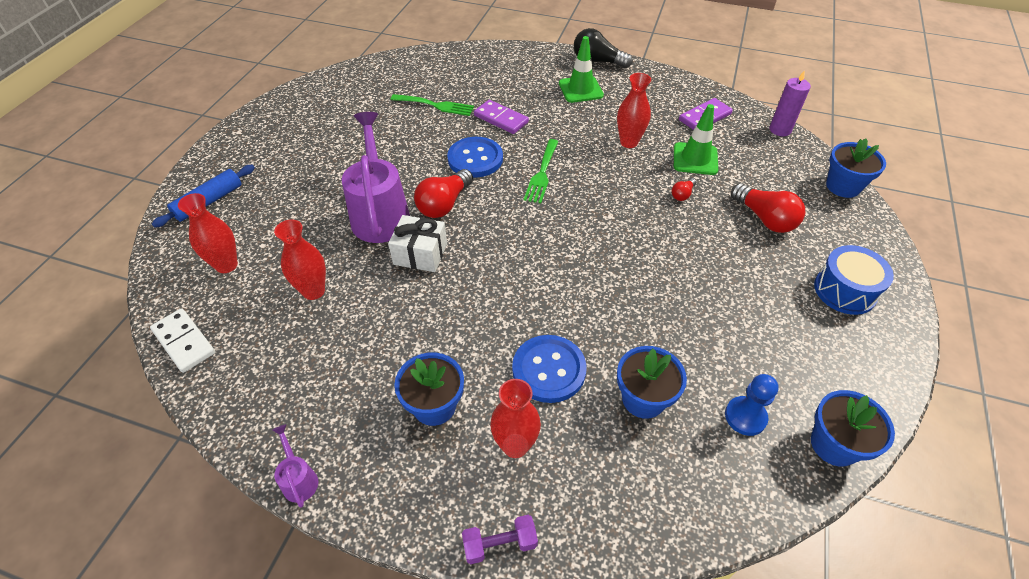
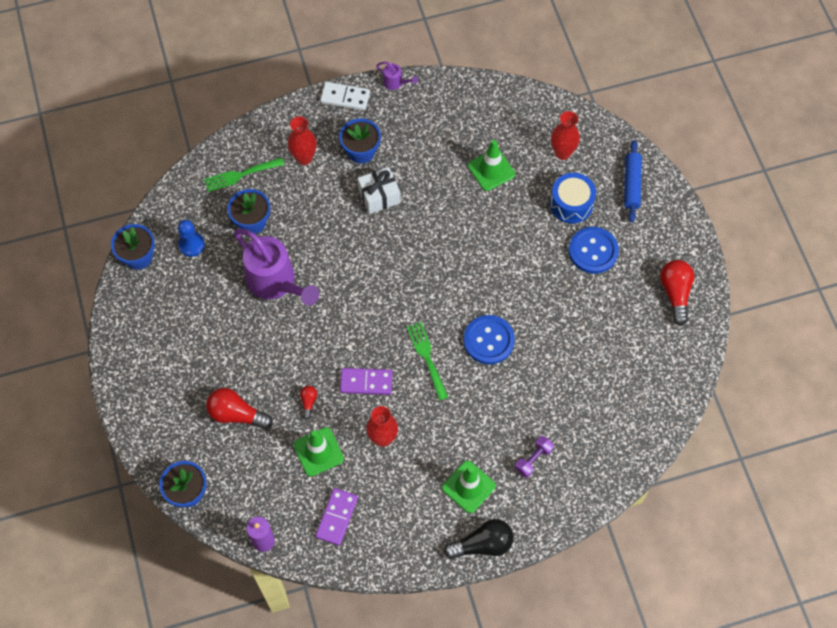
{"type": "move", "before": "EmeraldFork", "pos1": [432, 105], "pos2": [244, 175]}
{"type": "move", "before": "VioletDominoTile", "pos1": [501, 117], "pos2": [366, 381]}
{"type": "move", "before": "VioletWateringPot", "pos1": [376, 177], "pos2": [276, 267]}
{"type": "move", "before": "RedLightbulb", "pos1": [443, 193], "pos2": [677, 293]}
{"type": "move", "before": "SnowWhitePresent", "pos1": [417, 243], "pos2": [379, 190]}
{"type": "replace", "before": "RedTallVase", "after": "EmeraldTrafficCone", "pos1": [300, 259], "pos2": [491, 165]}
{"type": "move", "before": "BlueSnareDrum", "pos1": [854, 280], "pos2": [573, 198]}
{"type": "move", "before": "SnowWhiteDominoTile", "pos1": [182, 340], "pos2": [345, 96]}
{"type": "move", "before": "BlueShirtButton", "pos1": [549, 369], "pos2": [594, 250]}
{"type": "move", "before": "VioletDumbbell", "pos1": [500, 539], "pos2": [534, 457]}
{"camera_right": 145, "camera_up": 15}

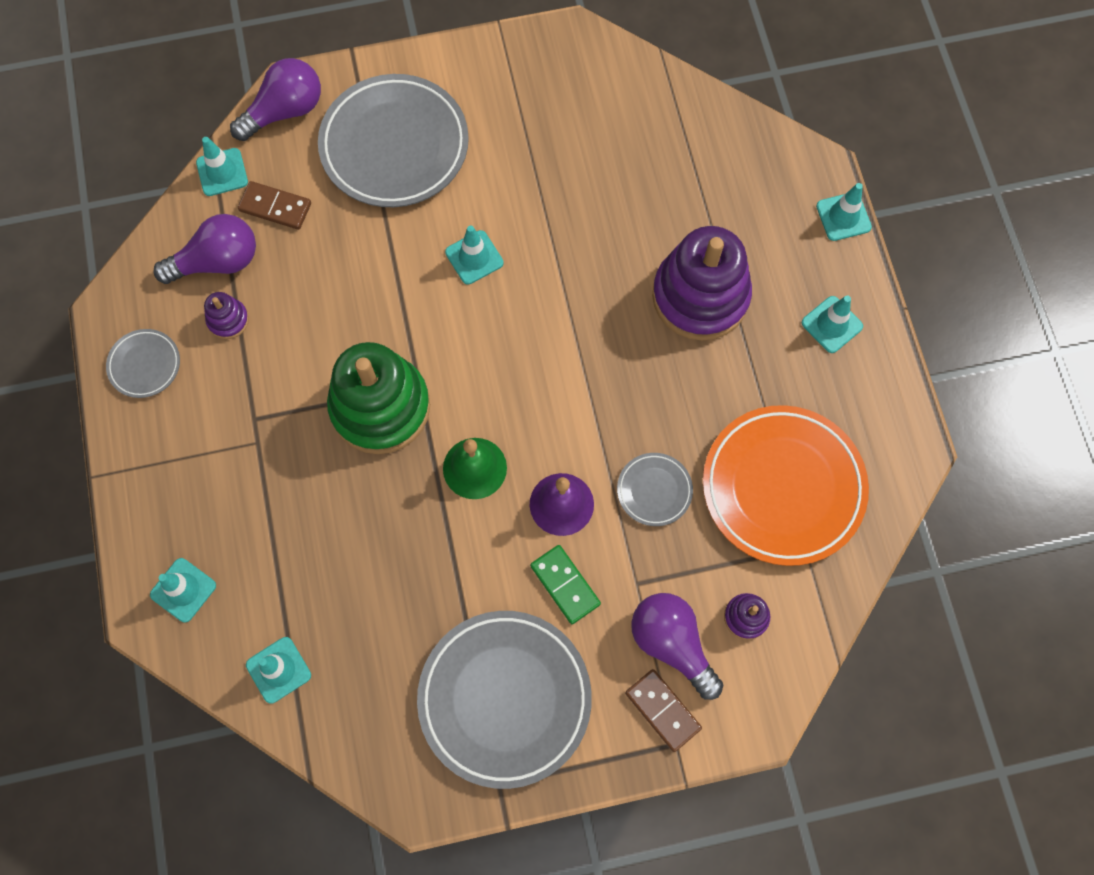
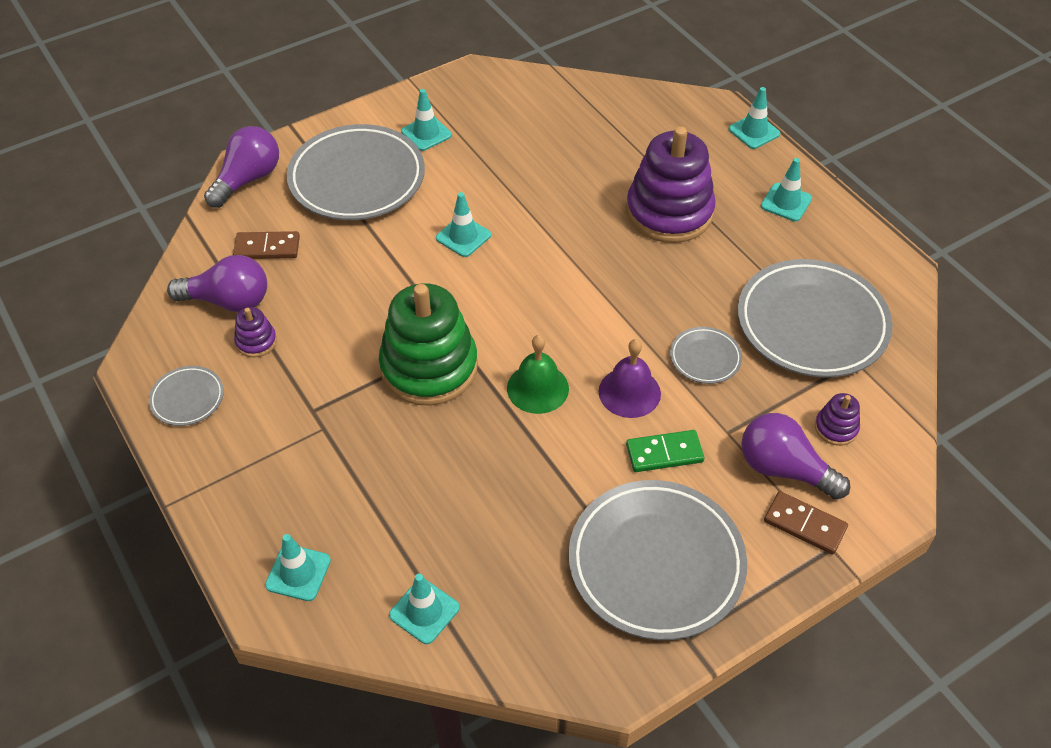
{"type": "move", "before": "TurquoiseTrafficCone", "pos1": [222, 166], "pos2": [426, 120]}
{"type": "rotate", "before": "VioletLightbulb", "pos1": [204, 249], "pos2": [217, 283], "turn": 45}
{"type": "recolor", "before": "OrangeFlatDish", "after": "GrayFlatDish", "pos1": [786, 485], "pos2": [815, 318]}
{"type": "rotate", "before": "EmeraldDominoTile", "pos1": [565, 584], "pos2": [665, 451], "turn": -45}
{"camera_right": -20, "camera_up": -20}

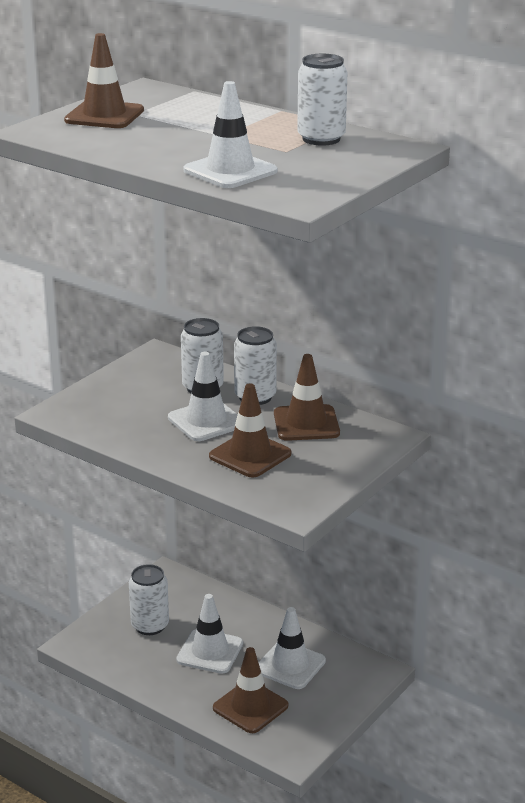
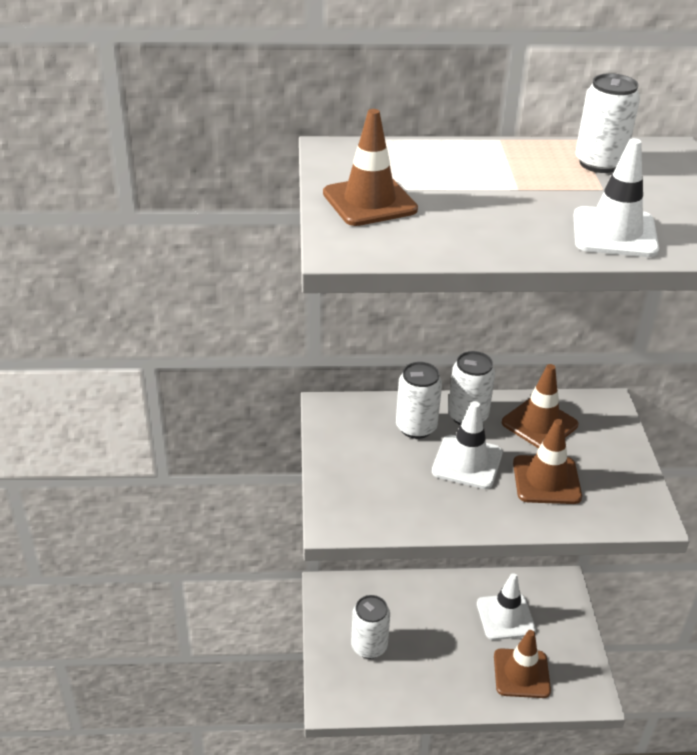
{"type": "delete", "before": "SnowWhiteTrafficCone", "pos1": [209, 634]}
{"camera_right": -40, "camera_up": 10}

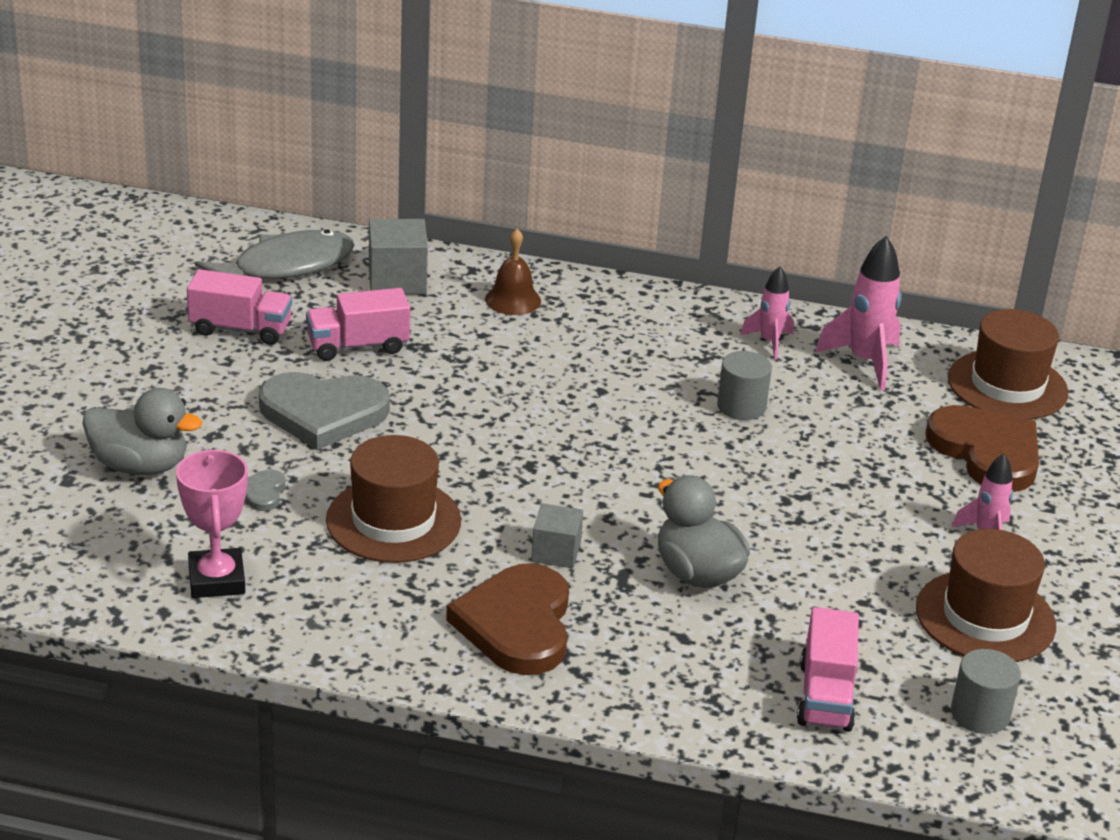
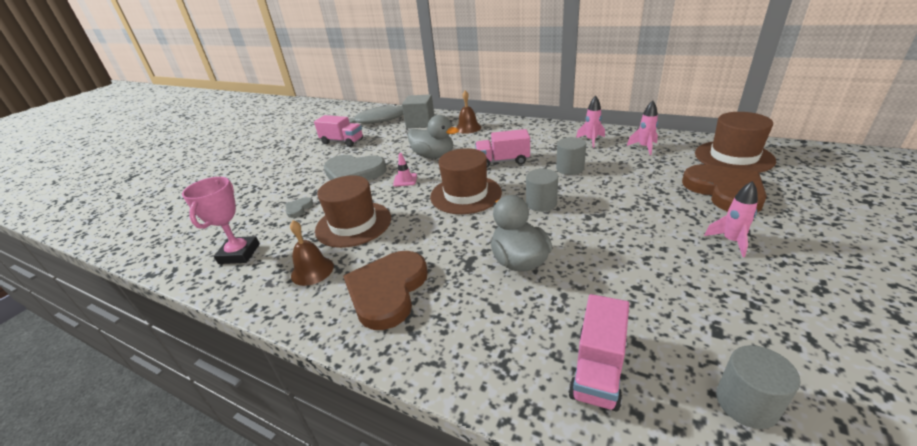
{"type": "resize", "before": "RosyToyRocket", "pos1": [858, 313], "pos2": [642, 127], "scale": 0.62}
{"type": "move", "before": "RosyLorry", "pos1": [358, 324], "pos2": [502, 148]}
{"type": "move", "before": "GrayToyDuck", "pos1": [142, 431], "pos2": [433, 137]}
{"type": "delete", "before": "GrayBlock", "pos1": [557, 535]}
{"type": "move", "before": "RussetTallHat", "pos1": [986, 595], "pos2": [466, 181]}
{"type": "insert", "after": "RosyTrafficCone", "pos2": [405, 170]}
{"type": "insert", "after": "GrayCylinder", "pos2": [542, 190]}
{"type": "insert", "after": "RussetBell", "pos2": [312, 253]}
{"camera_right": 20, "camera_up": 0}

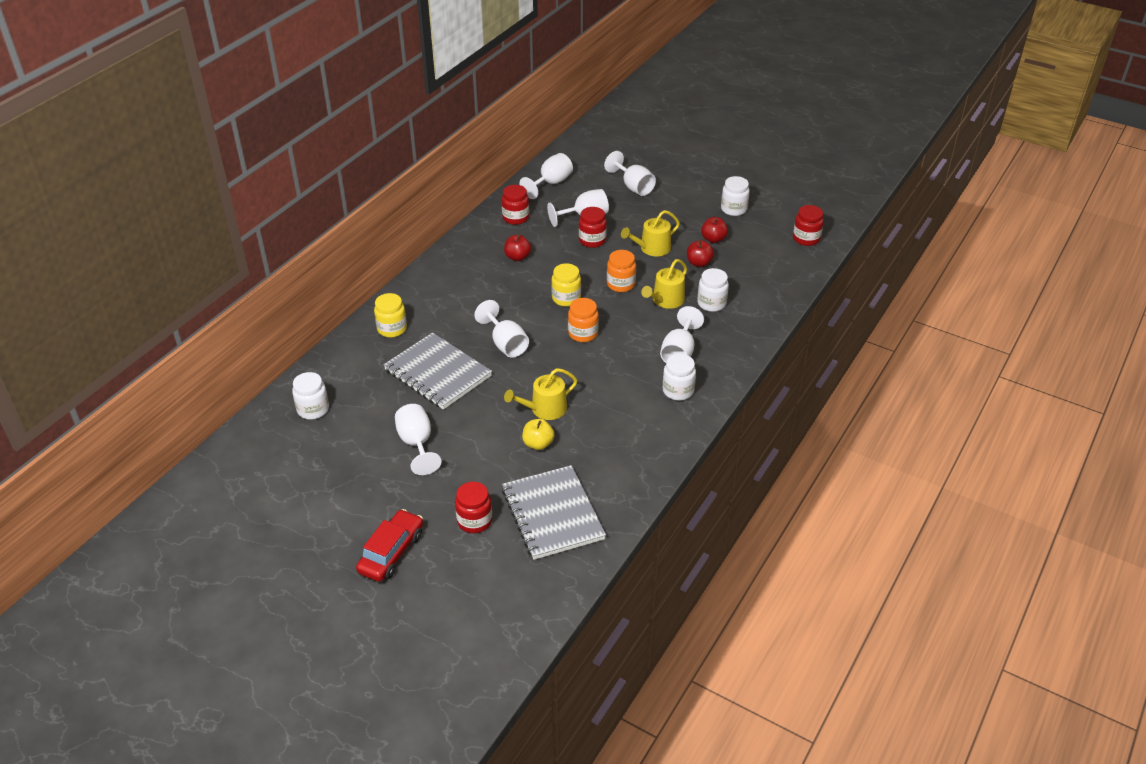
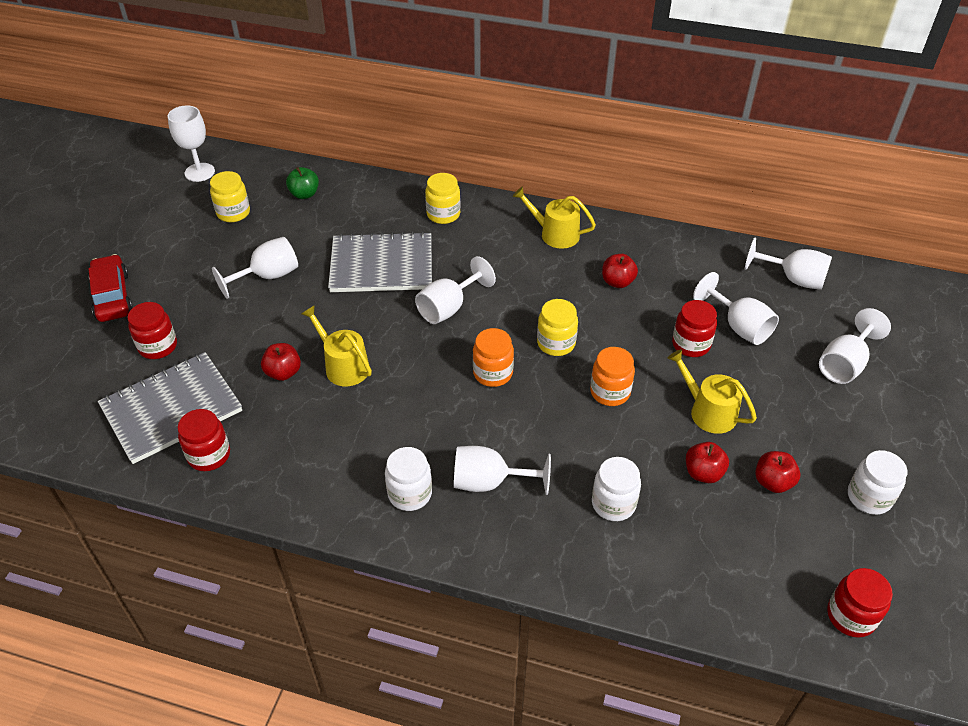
{"type": "move", "before": "RedJamJar", "pos1": [515, 205], "pos2": [204, 440]}
{"type": "move", "before": "GoldenWateringPot", "pos1": [664, 284], "pos2": [554, 218]}
{"type": "rotate", "before": "GrayNotepad", "pos1": [438, 371], "pos2": [380, 261], "turn": 60}
{"type": "replace", "before": "SnowWhiteJamJar", "after": "EmeraldApple", "pos1": [310, 396], "pos2": [302, 183]}
{"type": "recolor", "before": "GoldenApple", "after": "RedApple", "pos1": [538, 434], "pos2": [281, 362]}
{"type": "rotate", "before": "RedToyCar", "pos1": [389, 545], "pos2": [110, 288], "turn": -120}
{"type": "insert", "after": "SnowWhiteChalice", "pos2": [191, 143]}
{"type": "insert", "after": "GoldenJamJar", "pos2": [230, 196]}
{"camera_right": 75, "camera_up": 5}

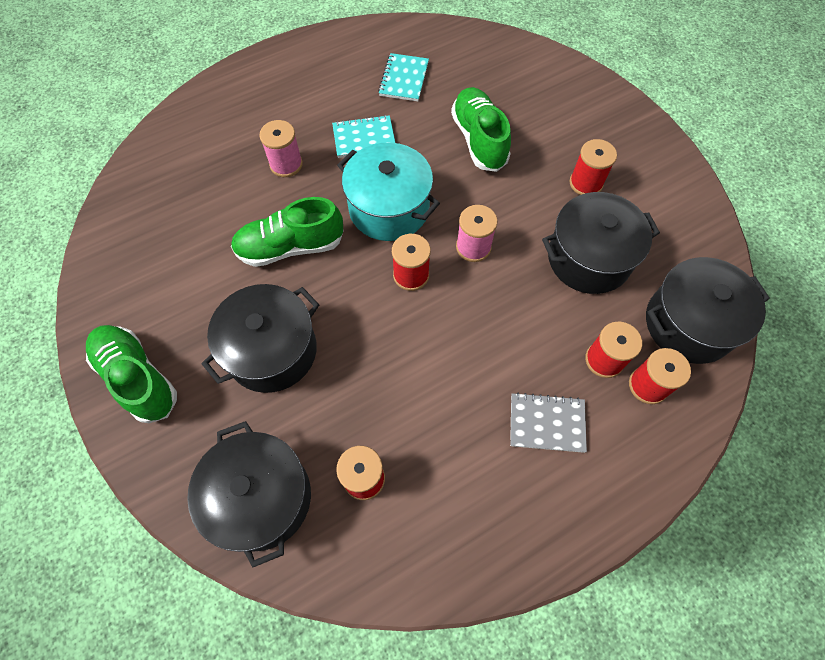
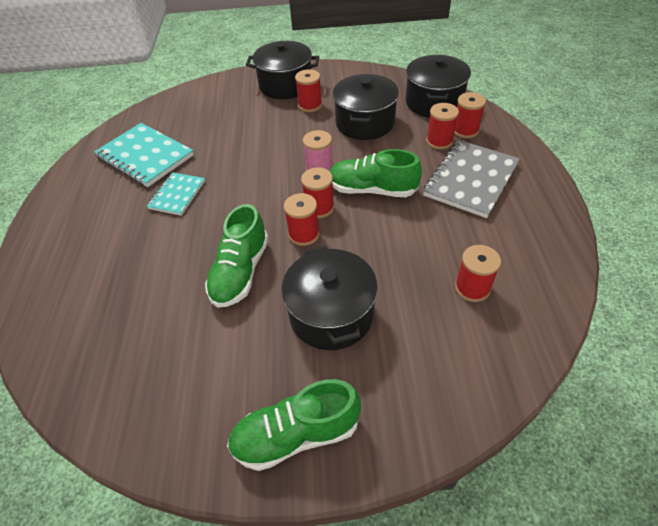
{"type": "resize", "before": "TurquoiseNotepad", "pos1": [403, 77], "pos2": [144, 155], "scale": 1.72}
{"type": "move", "before": "EmeraldSneaker", "pos1": [481, 129], "pos2": [376, 173]}
{"type": "delete", "before": "RosyReelOfThread", "pos1": [281, 148]}
{"type": "delete", "before": "TurquoisePot", "pos1": [388, 192]}
{"type": "resize", "before": "GrayNotepad", "pos1": [548, 422], "pos2": [471, 179], "scale": 1.72}
{"type": "move", "before": "JetBlackPot", "pos1": [249, 494], "pos2": [282, 70]}
{"type": "insert", "after": "RedReelOfThread", "pos2": [302, 219]}
{"camera_right": -60, "camera_up": -15}

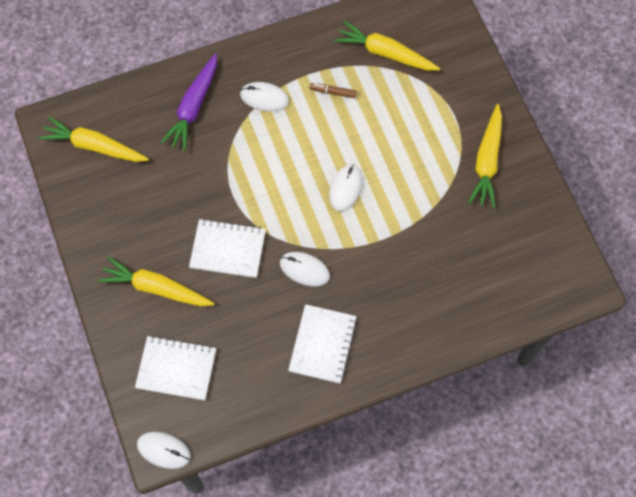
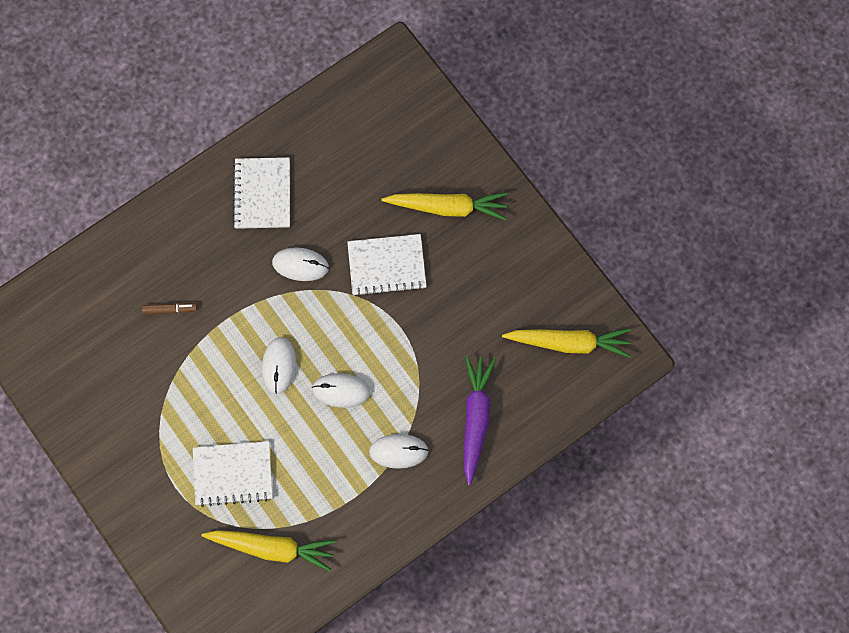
{"type": "move", "before": "RussetMarkerPen", "pos1": [333, 90], "pos2": [169, 308]}
{"type": "delete", "before": "GoldenToyCarrot", "pos1": [485, 156]}
{"type": "move", "before": "SnowWhiteNotepad", "pos1": [175, 368], "pos2": [233, 474]}
{"type": "move", "before": "SnowWhiteMouse", "pos1": [164, 450], "pos2": [341, 390]}
{"camera_right": 165, "camera_up": 5}

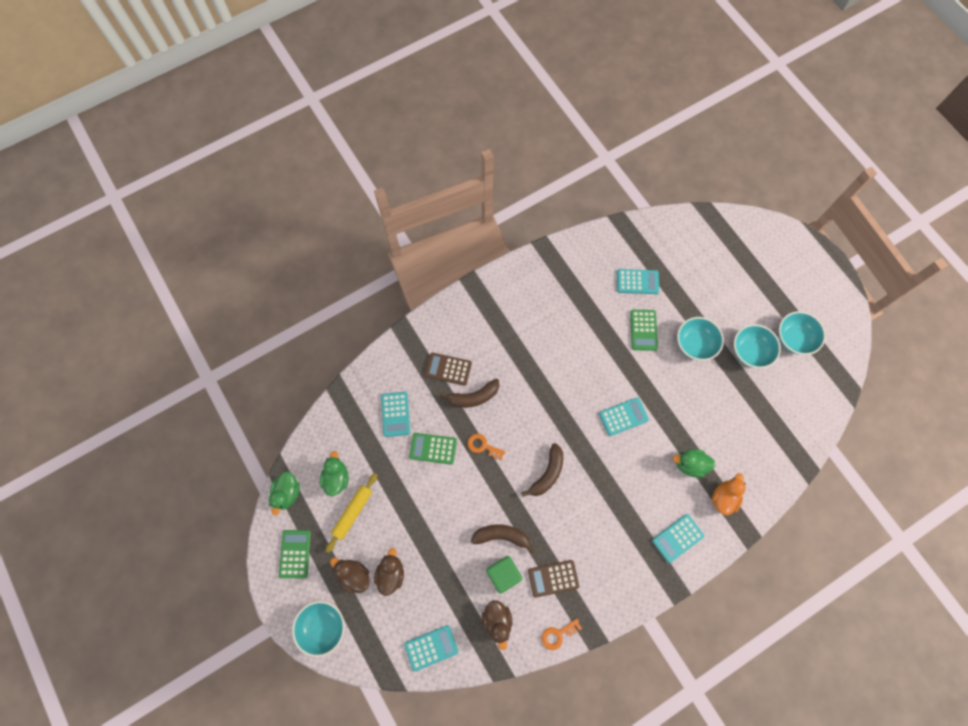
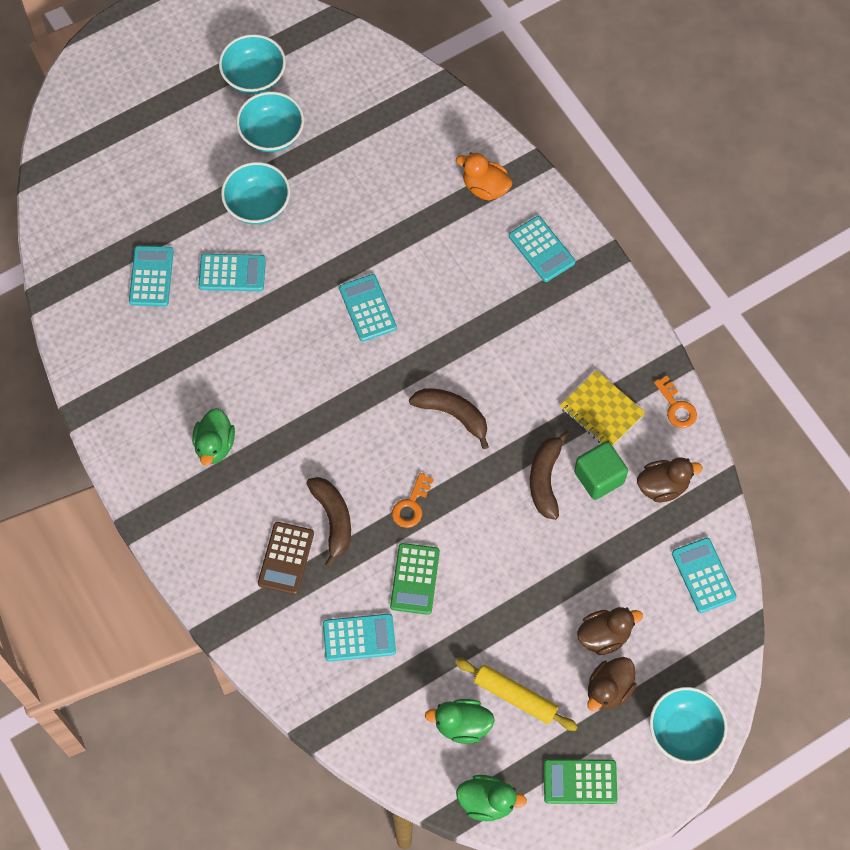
{"type": "recolor", "before": "EmeraldPocketCalculator", "after": "TurquoisePocketCalculator", "pos1": [644, 330], "pos2": [232, 272]}
{"type": "move", "before": "EmeraldToyDuck", "pos1": [694, 463], "pos2": [213, 437]}
{"type": "rotate", "before": "RussetToyDuck", "pos1": [389, 572], "pos2": [610, 631], "turn": 150}
{"type": "replace", "before": "RussetPocketCalculator", "after": "GoldenNotepad", "pos1": [553, 579], "pos2": [603, 408]}
{"camera_right": -90, "camera_up": -5}

